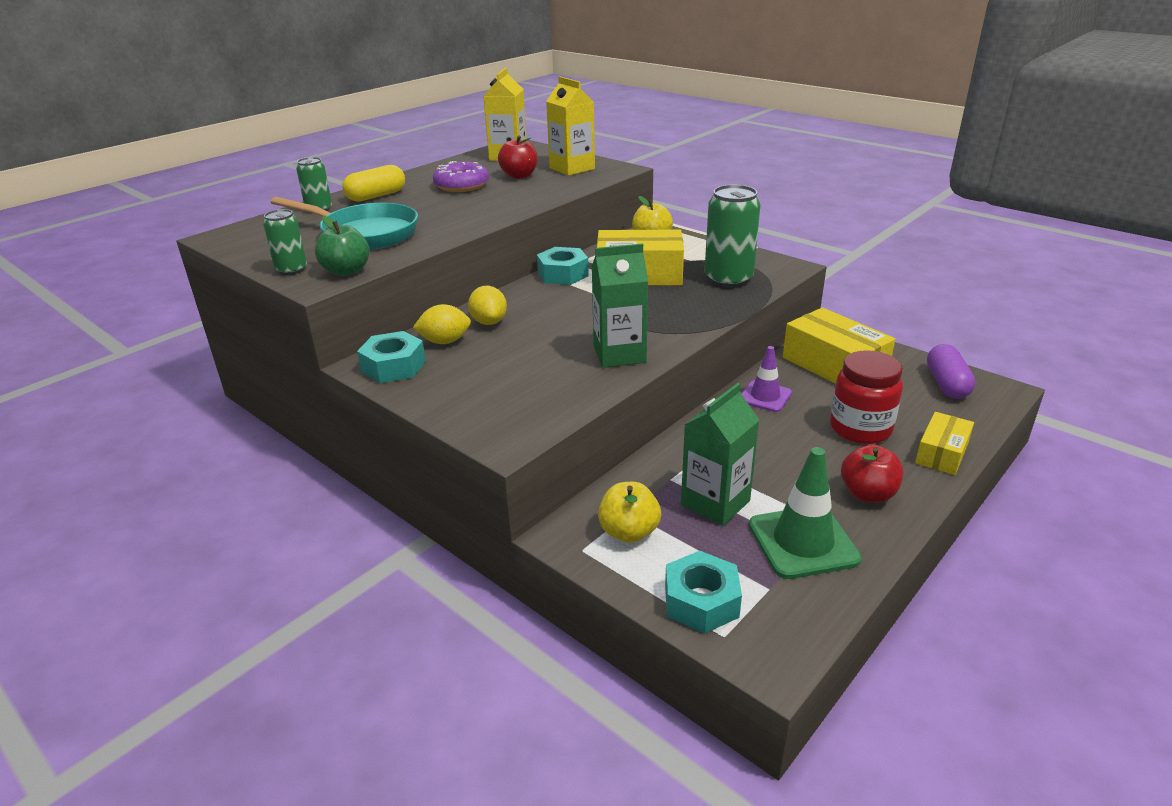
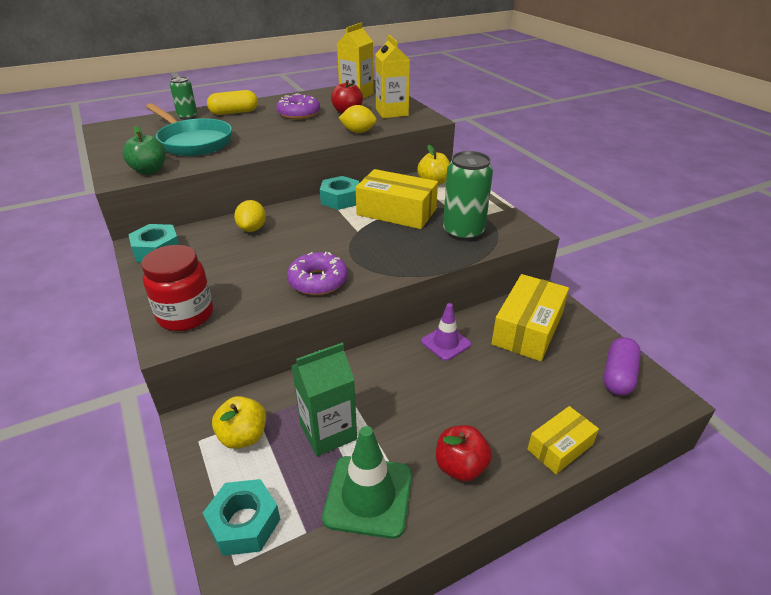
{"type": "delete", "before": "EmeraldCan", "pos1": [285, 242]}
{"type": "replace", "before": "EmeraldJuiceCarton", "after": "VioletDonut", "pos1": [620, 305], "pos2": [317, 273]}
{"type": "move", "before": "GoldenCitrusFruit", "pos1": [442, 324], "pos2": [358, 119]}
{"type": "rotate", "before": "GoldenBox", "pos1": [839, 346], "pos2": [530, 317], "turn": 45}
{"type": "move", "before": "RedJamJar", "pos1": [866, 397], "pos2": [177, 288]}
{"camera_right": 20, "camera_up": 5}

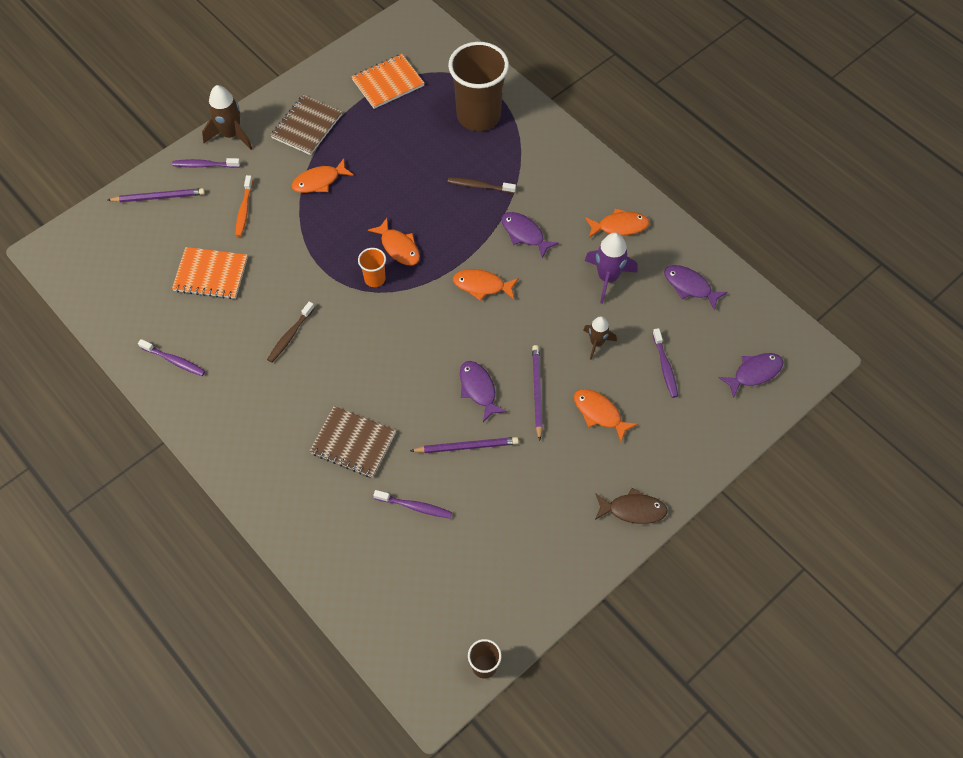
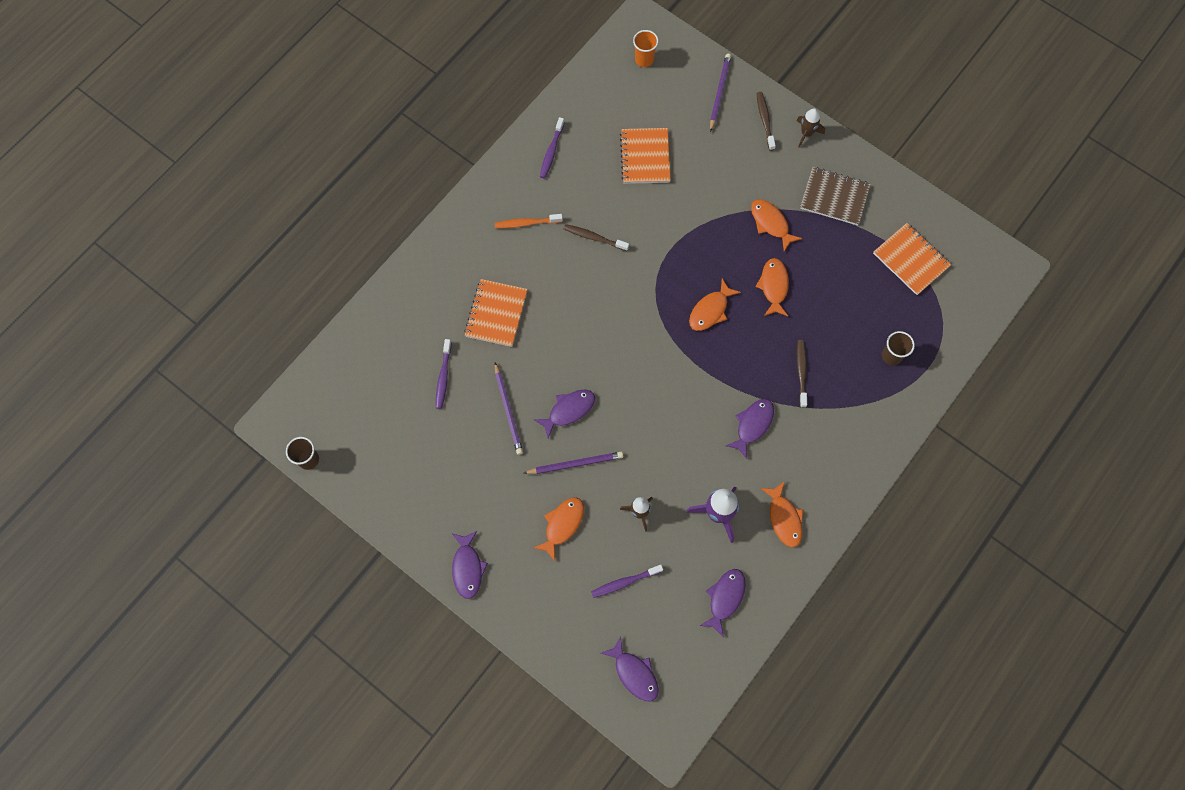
{"type": "resize", "before": "RussetBeaker", "pos1": [478, 86], "pos2": [898, 348], "scale": 0.44}
{"type": "resize", "before": "RussetToyRocket", "pos1": [227, 117], "pos2": [810, 128], "scale": 0.63}
{"type": "recolor", "before": "VioletToothBrush", "after": "RussetToothBrush", "pos1": [206, 163], "pos2": [766, 121]}
{"type": "move", "before": "OrangeToothBrush", "pos1": [244, 206], "pos2": [529, 221]}
{"type": "rotate", "before": "VioletPencil", "pos1": [156, 195], "pos2": [720, 93], "turn": -150}
{"type": "move", "before": "OrangeBeaker", "pos1": [372, 267], "pos2": [645, 48]}
{"type": "move", "before": "OrangeFish", "pos1": [486, 285], "pos2": [772, 287]}
{"type": "recolor", "before": "RussetNotepad", "after": "OrangeNotepad", "pos1": [353, 442], "pos2": [496, 313]}
{"type": "recolor", "before": "RussetFish", "after": "VioletFish", "pos1": [631, 506], "pos2": [469, 565]}
{"camera_right": 80, "camera_up": 10}

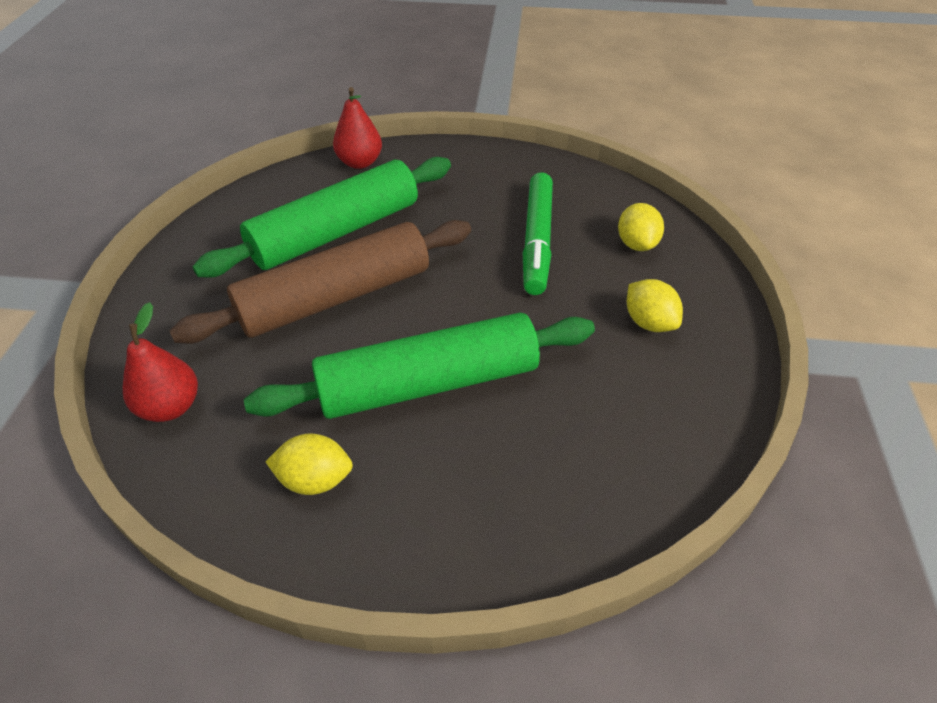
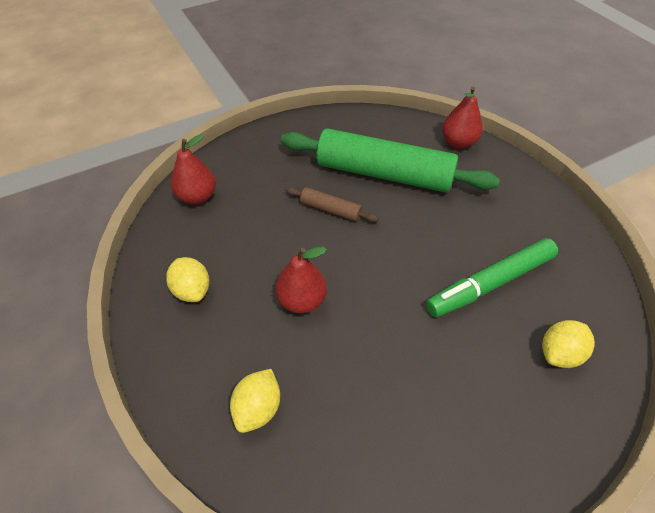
{"type": "resize", "before": "RussetDoughRoller", "pos1": [320, 282], "pos2": [331, 204], "scale": 0.43}
{"type": "move", "before": "GoldenCitrusFruit", "pos1": [655, 305], "pos2": [255, 401]}
{"type": "replace", "before": "EmeraldDoughRoller", "after": "RedPearFruit", "pos1": [419, 366], "pos2": [301, 280]}
{"camera_right": 55, "camera_up": 5}

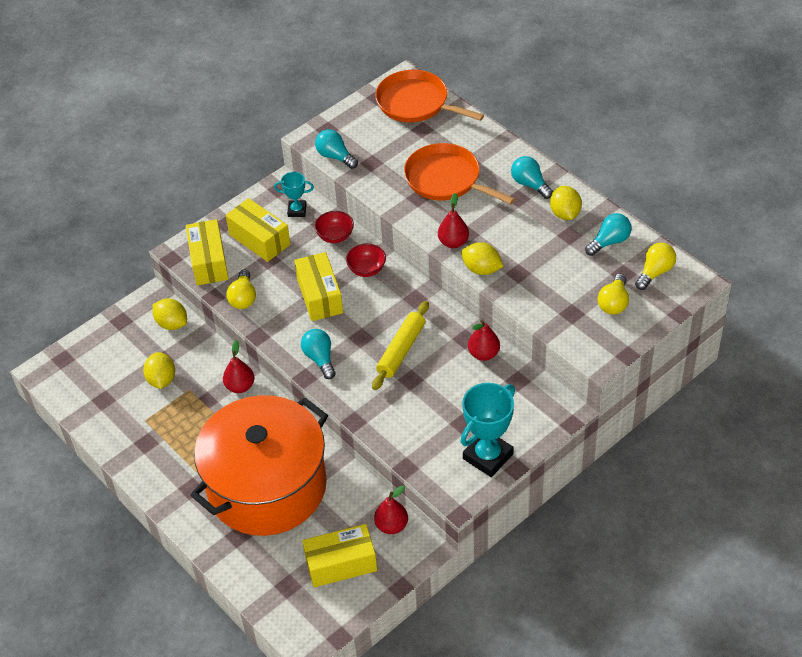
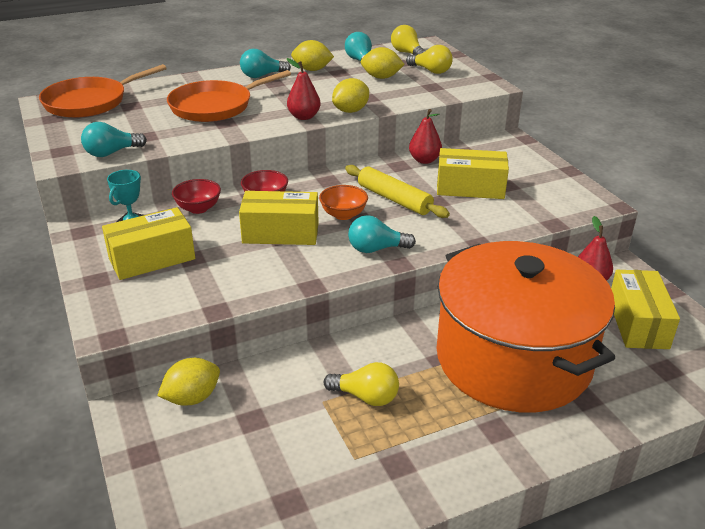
{"type": "move", "before": "GoldenBox", "pos1": [207, 252], "pos2": [473, 173]}
{"type": "move", "before": "GoldenLightbulb", "pos1": [241, 289], "pos2": [361, 384]}
{"type": "delete", "before": "RedPearFruit", "pos1": [238, 366]}
{"type": "move", "before": "GoldenCitrusFruit", "pos1": [159, 370], "pos2": [383, 63]}
{"type": "delete", "before": "TurquoiseAwardCup", "pos1": [487, 430]}
{"type": "insert", "after": "OrangeDeepDish", "pos2": [343, 202]}
{"camera_right": -75, "camera_up": -15}

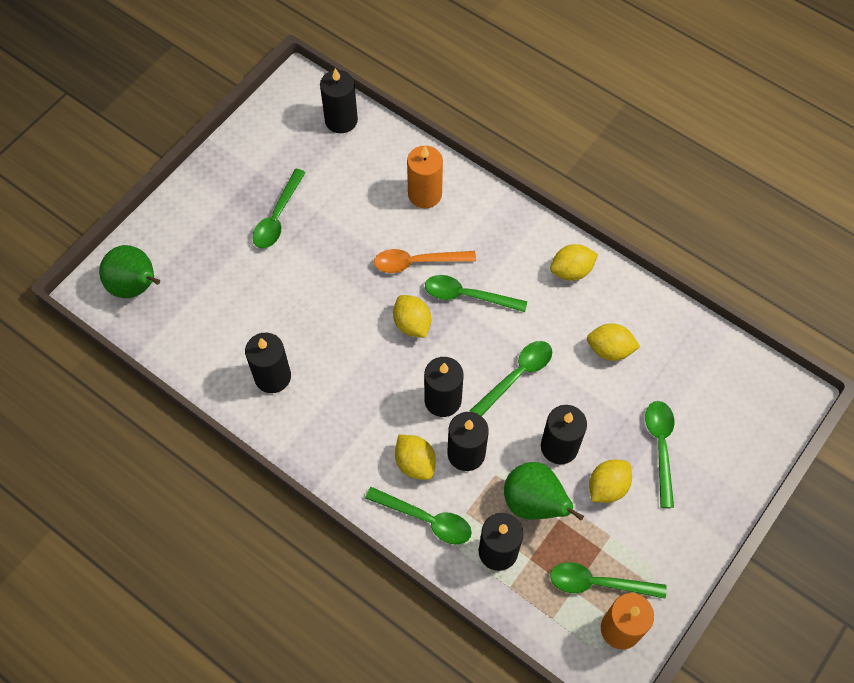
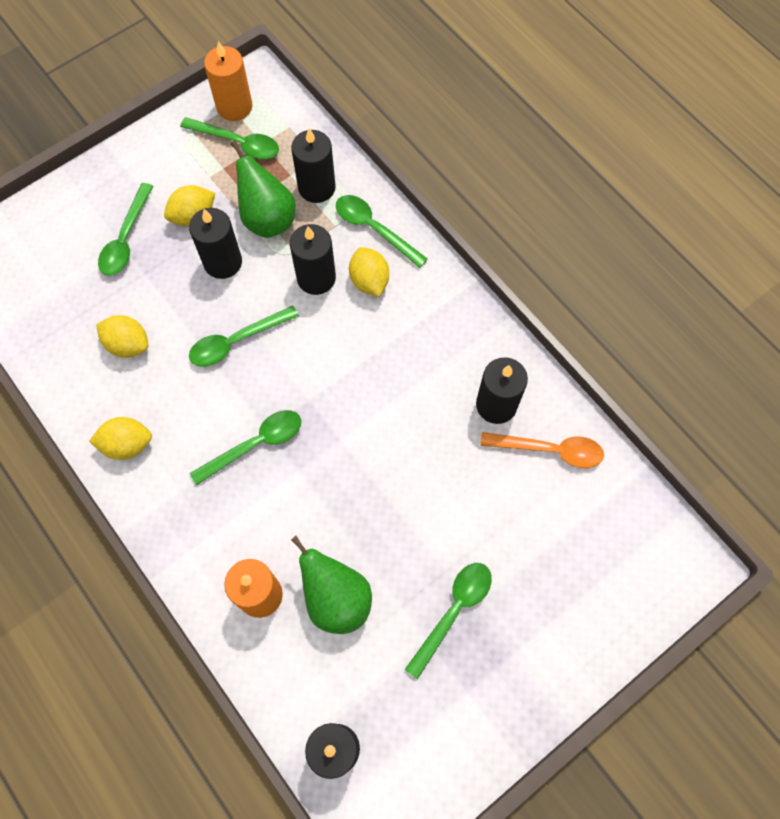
{"type": "move", "before": "EmeraldPearFruit", "pos1": [129, 271], "pos2": [331, 585]}
{"type": "move", "before": "OrangeTeaspoon", "pos1": [425, 261], "pos2": [542, 450]}
{"type": "rotate", "before": "EmeraldTeaspoon", "pos1": [476, 293], "pos2": [245, 447], "turn": -60}
{"type": "delete", "before": "GoldenCitrusFruit", "pos1": [412, 316]}
{"type": "delete", "before": "JetBlackWaxCandle", "pos1": [443, 387]}
{"camera_right": -165, "camera_up": 5}

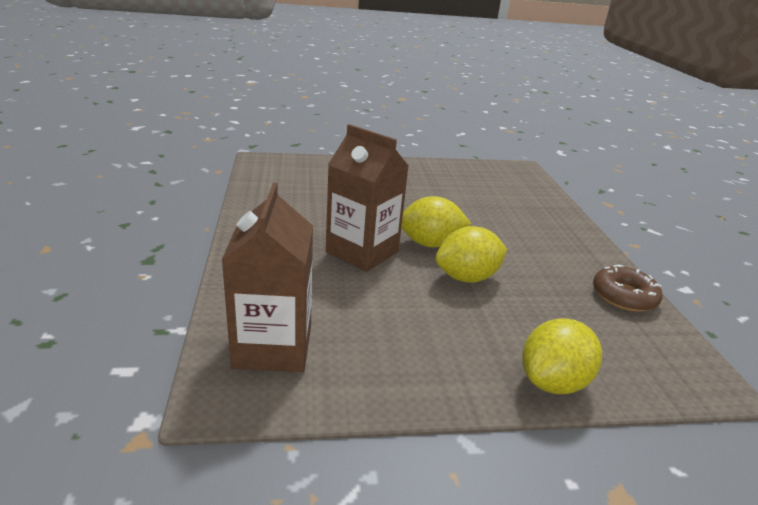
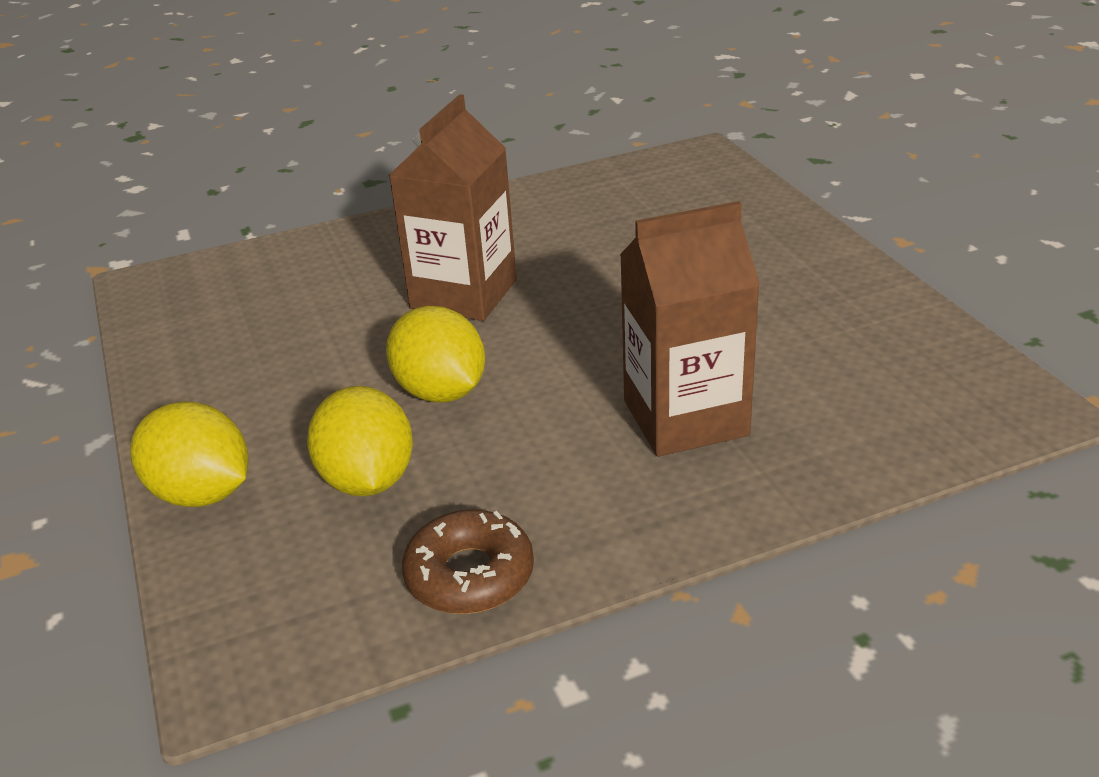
{"type": "move", "before": "RussetJuiceCarton", "pos1": [267, 277], "pos2": [690, 329]}
{"type": "move", "before": "GoldenCitrusFruit", "pos1": [436, 222], "pos2": [360, 441]}
{"camera_right": 80, "camera_up": 5}

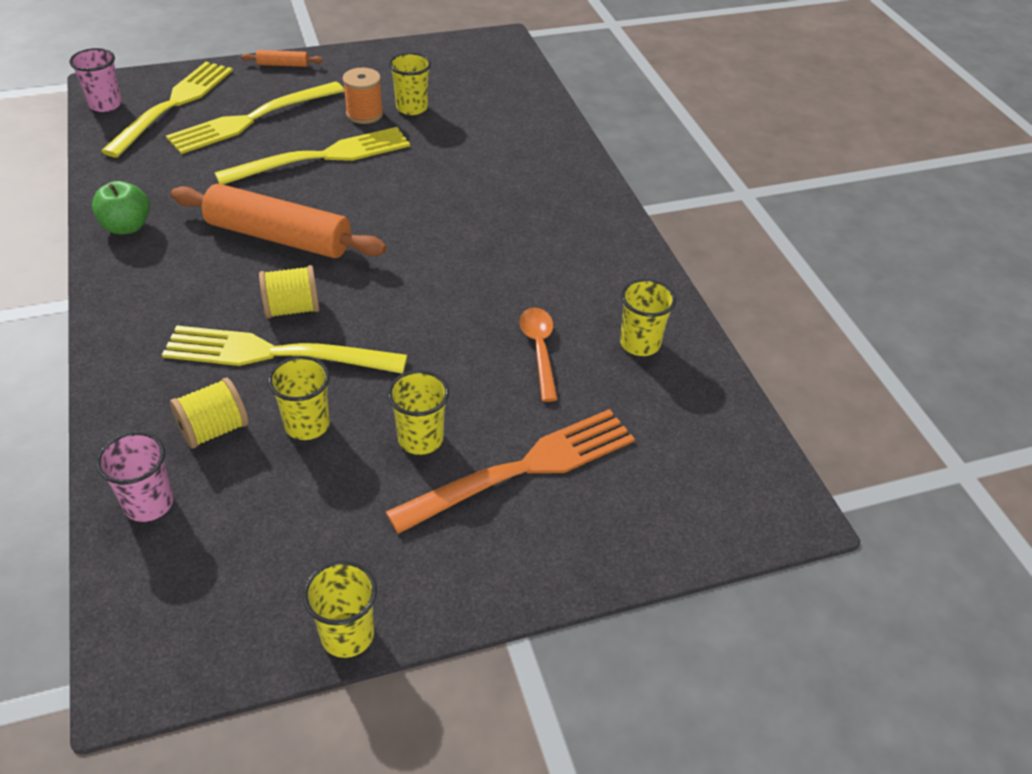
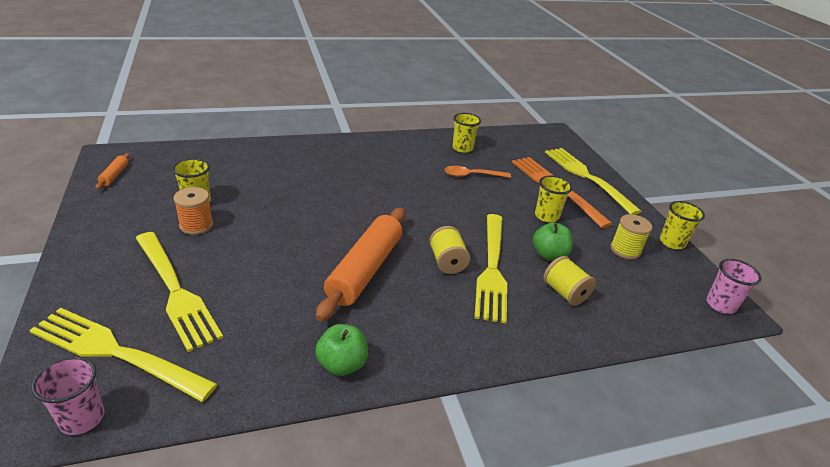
{"type": "move", "before": "OrangeDoughRoller", "pos1": [282, 58], "pos2": [112, 171]}
{"type": "move", "before": "GoldenFork", "pos1": [312, 156], "pos2": [593, 181]}
{"type": "replace", "before": "GoldenBeaker", "after": "EmeraldApple", "pos1": [299, 398], "pos2": [553, 241]}
{"type": "move", "before": "RosyBeaker", "pos1": [135, 477], "pos2": [734, 286]}
{"type": "insert", "after": "GoldenReelOfThread", "pos2": [631, 237]}
{"camera_right": -90, "camera_up": -10}

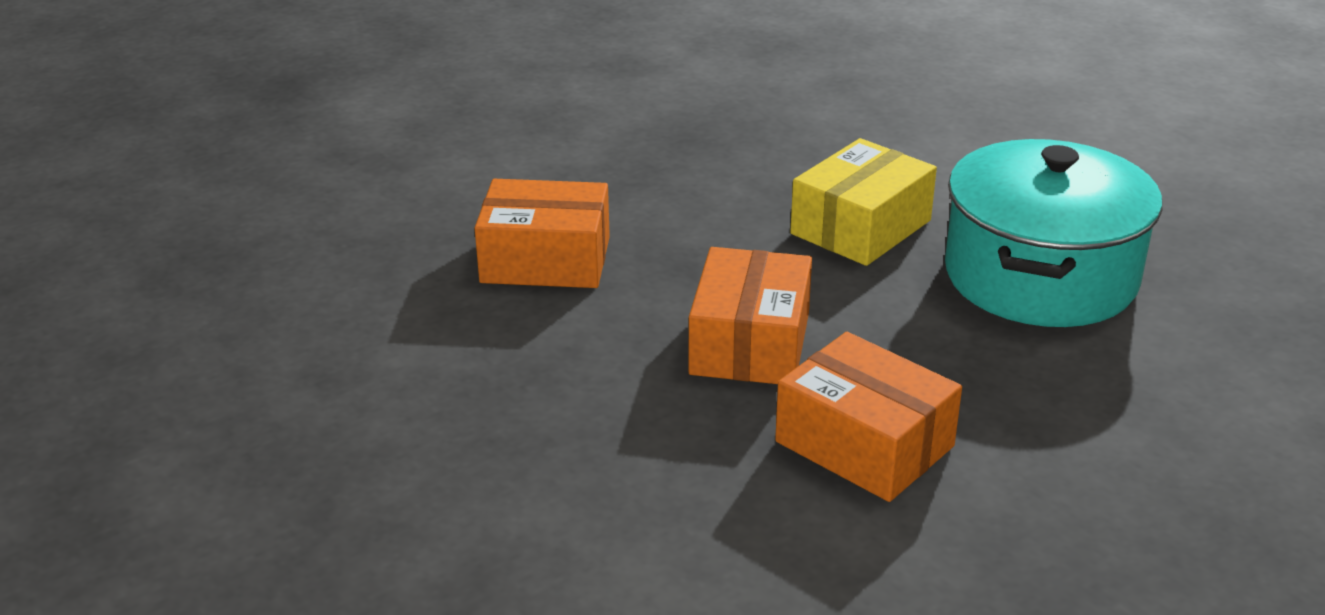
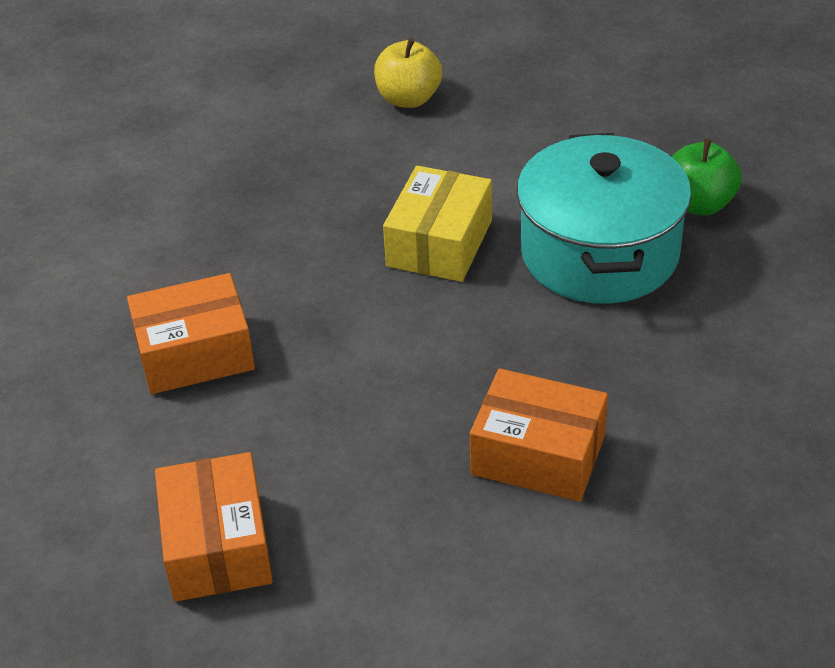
{"type": "move", "before": "OrangeBox", "pos1": [750, 315], "pos2": [214, 527]}
{"type": "insert", "after": "GoldenApple", "pos2": [408, 73]}
{"type": "insert", "after": "EmeraldApple", "pos2": [707, 177]}
{"camera_right": -20, "camera_up": 10}

